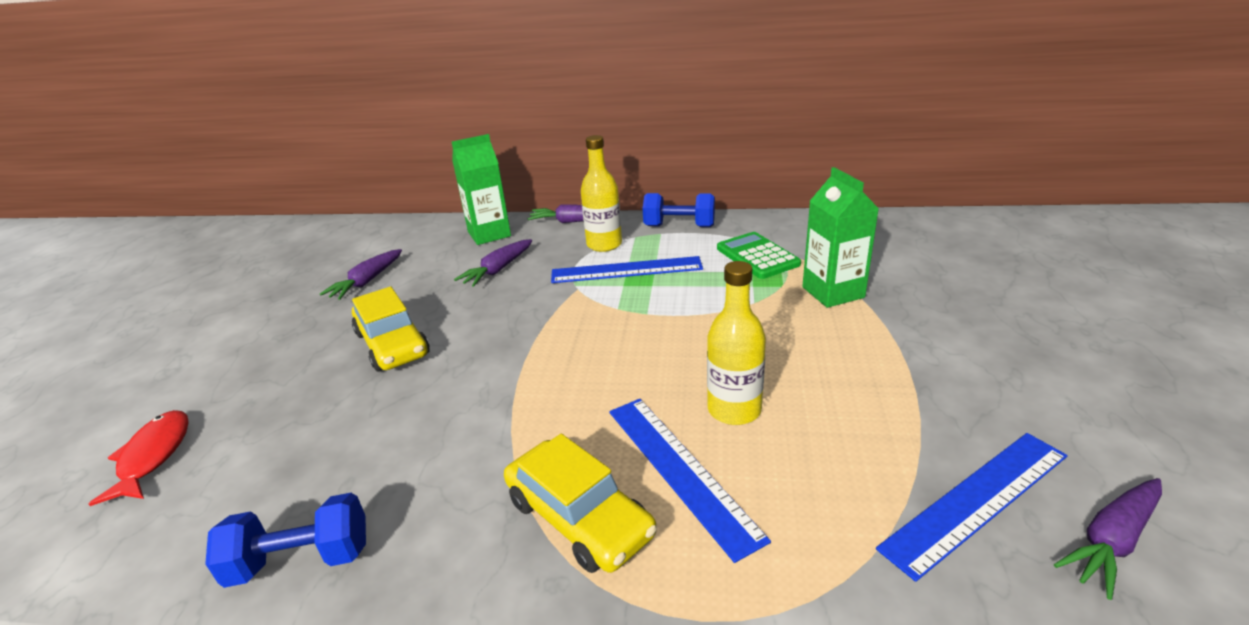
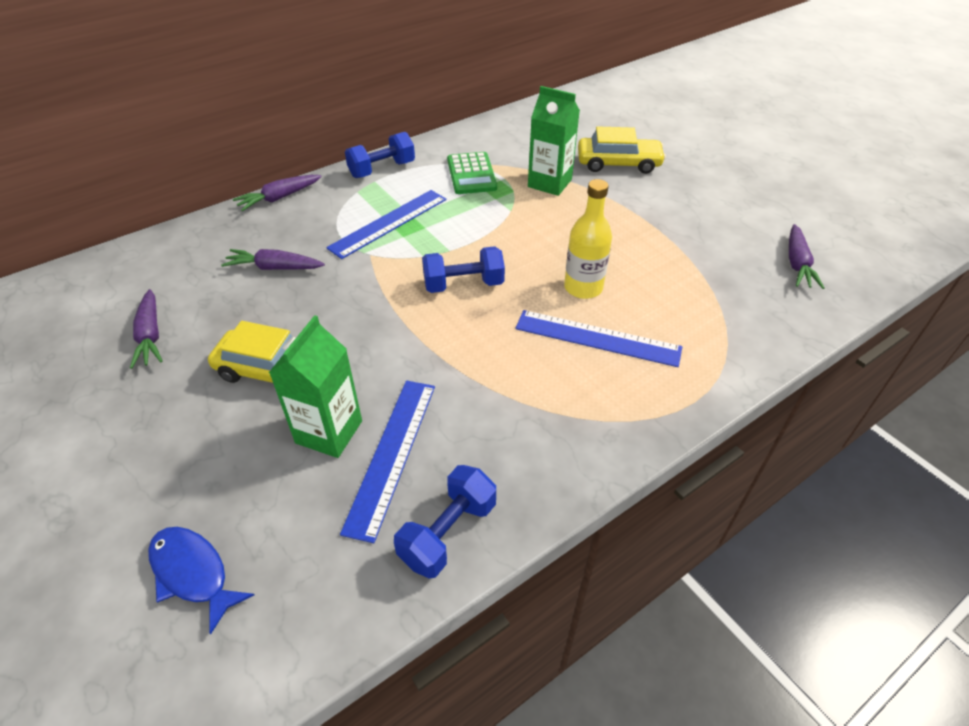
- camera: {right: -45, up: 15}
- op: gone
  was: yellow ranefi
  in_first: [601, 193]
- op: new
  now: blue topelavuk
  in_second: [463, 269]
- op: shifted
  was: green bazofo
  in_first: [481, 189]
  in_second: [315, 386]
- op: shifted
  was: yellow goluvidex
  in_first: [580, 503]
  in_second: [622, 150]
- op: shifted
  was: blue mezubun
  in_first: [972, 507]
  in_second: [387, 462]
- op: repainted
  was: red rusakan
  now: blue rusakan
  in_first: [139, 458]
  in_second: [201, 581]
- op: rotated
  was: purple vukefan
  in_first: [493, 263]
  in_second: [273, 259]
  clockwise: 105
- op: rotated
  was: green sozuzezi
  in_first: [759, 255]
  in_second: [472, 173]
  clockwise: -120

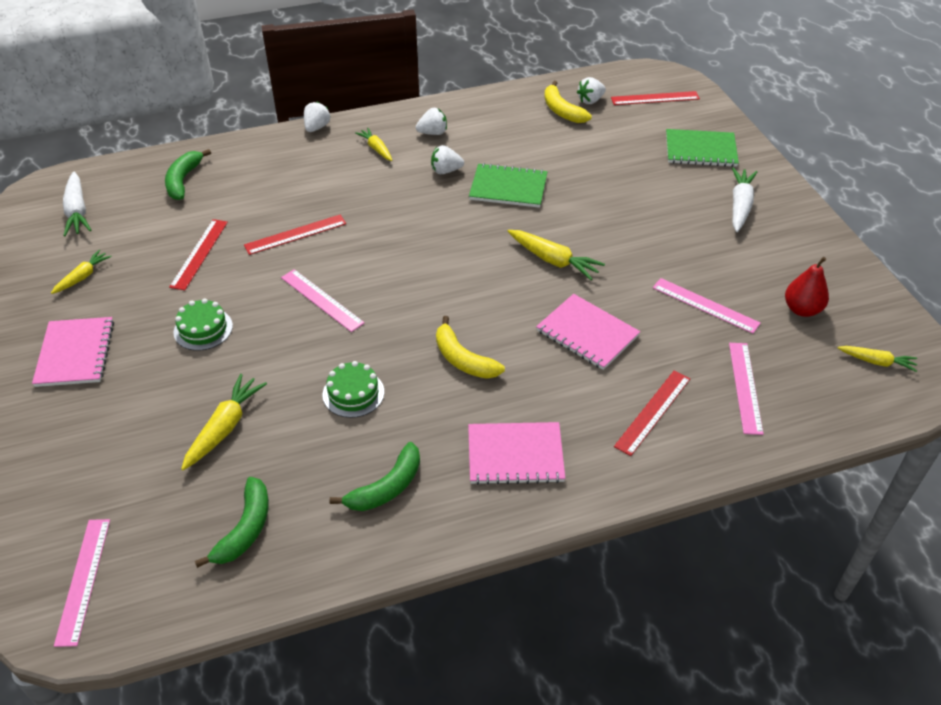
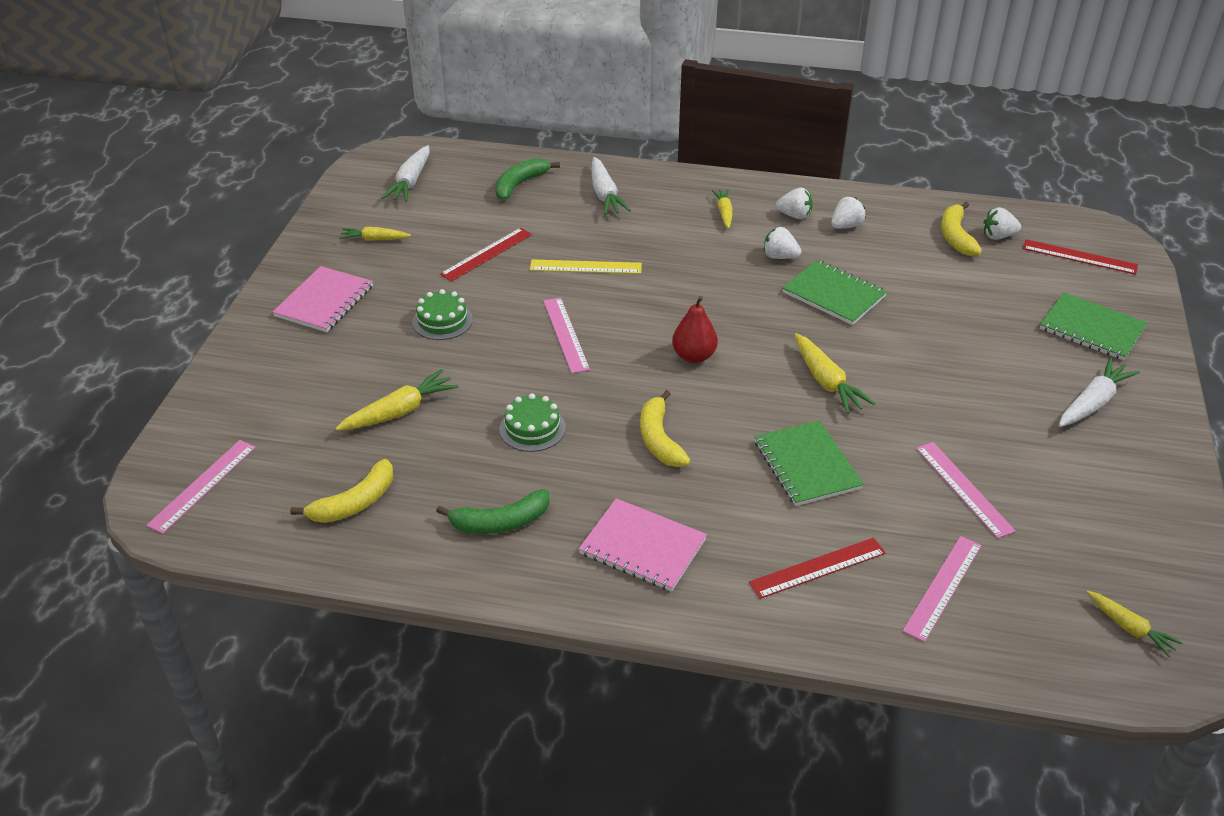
- camera: {right: 30, up: -5}
- op: new
  now: white vukefan
  in_second: [611, 186]
- op: shifted
  was: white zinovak
  in_first: [317, 116]
  in_second: [848, 213]
- op: shifted
  was: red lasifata
  in_first: [807, 287]
  in_second: [695, 329]
- op: repainted
  was: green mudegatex
  now: yellow mudegatex
  in_first: [232, 522]
  in_second: [341, 491]
- op: repainted
  was: red mezubun
  now: yellow mezubun
  in_first: [295, 235]
  in_second: [586, 266]
- op: repainted
  was: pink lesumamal
  now: green lesumamal
  in_first: [588, 332]
  in_second: [809, 463]
- op: rotated
  was: yellow vukefan
  in_first: [81, 272]
  in_second: [375, 234]
  clockwise: -150

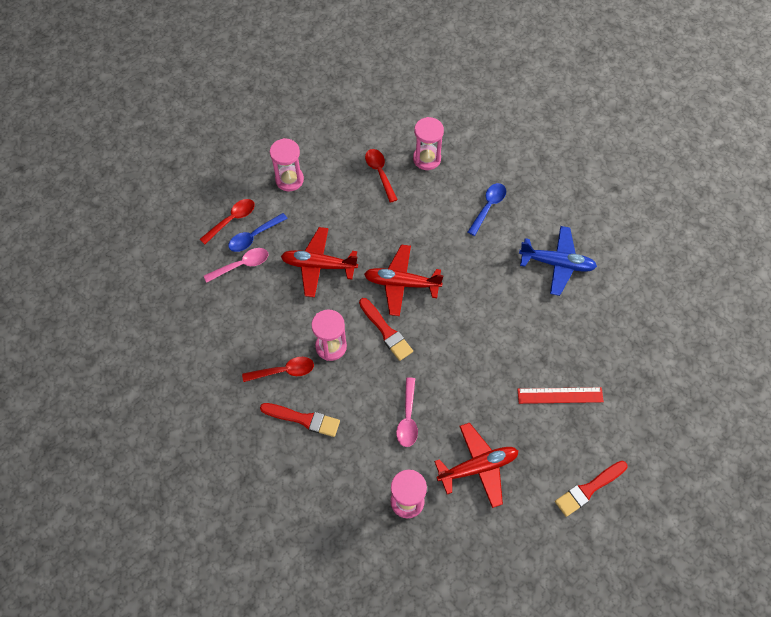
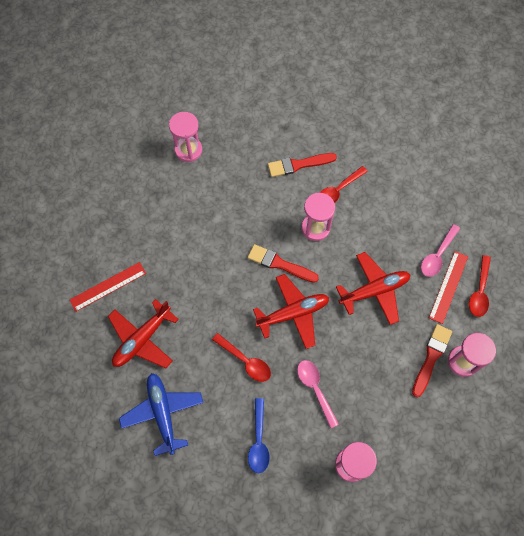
- camera: {right: 150, up: 5}
- op: shifted
  was: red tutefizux
  in_first: [381, 176]
  in_second: [241, 357]
- op: shifted
  was: pink tutefizux
  in_first: [407, 412]
  in_second: [318, 394]
- op: shifted
  was: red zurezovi
  in_first: [476, 465]
  in_second: [143, 333]
- op: shifted
  was: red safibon
  in_first: [591, 489]
  in_second: [432, 360]
- op: swapped
  was: blue tutefizux
  now: red mezubun
  in_first: [258, 232]
  in_second: [448, 287]
- op: rotated
  was: blue zurezovi
  in_first: [558, 261]
  in_second: [161, 414]
  clockwise: 90

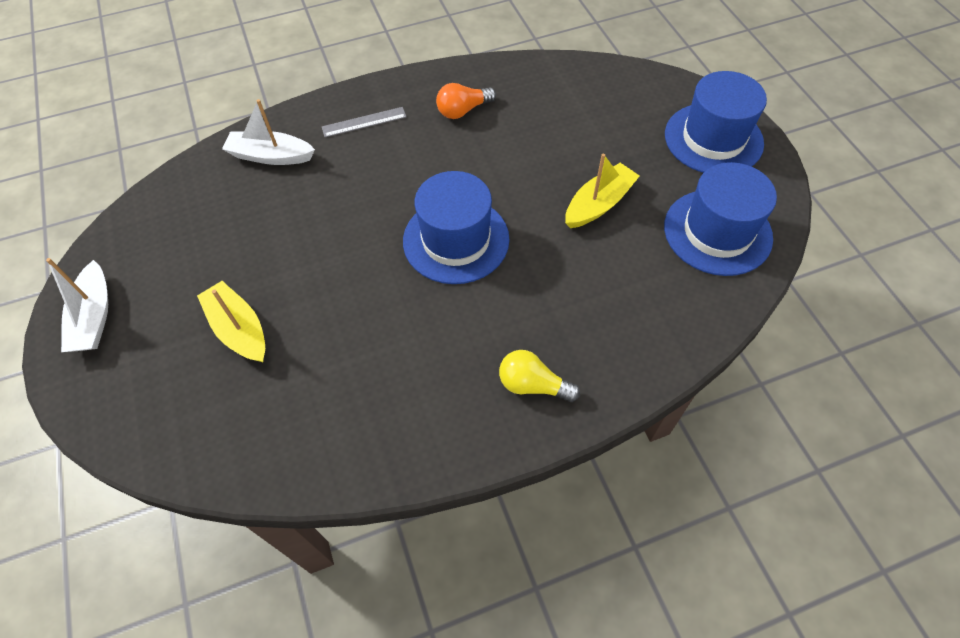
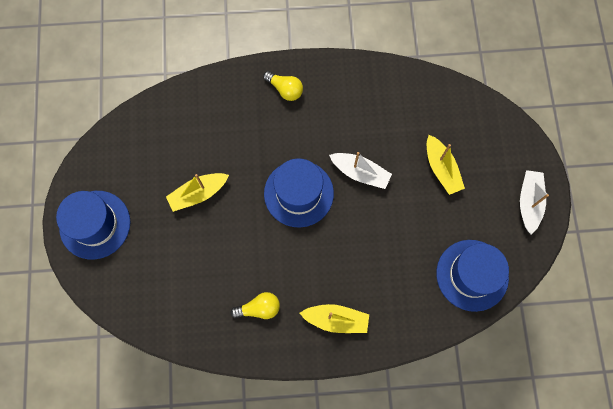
- camera: {right: -165, up: 15}
- op: shifted
  was: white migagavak
  in_first: [268, 132]
  in_second: [360, 170]
- op: shifted
  was: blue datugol
  in_first: [720, 219]
  in_second: [472, 276]
- op: swapped
  was: grey mezubun
  now: yellow migagavak
  in_first: [364, 122]
  in_second: [334, 318]
- op: repainted
  was: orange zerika
  now: yellow zerika
  in_first: [466, 101]
  in_second: [255, 305]

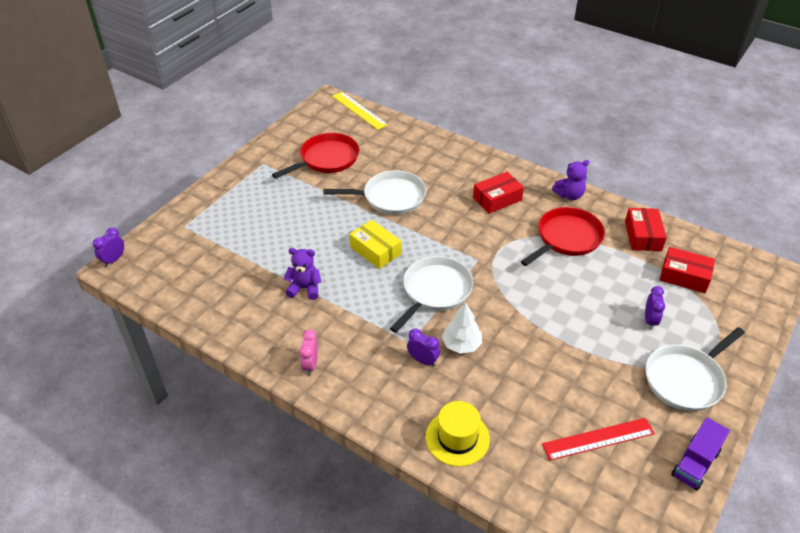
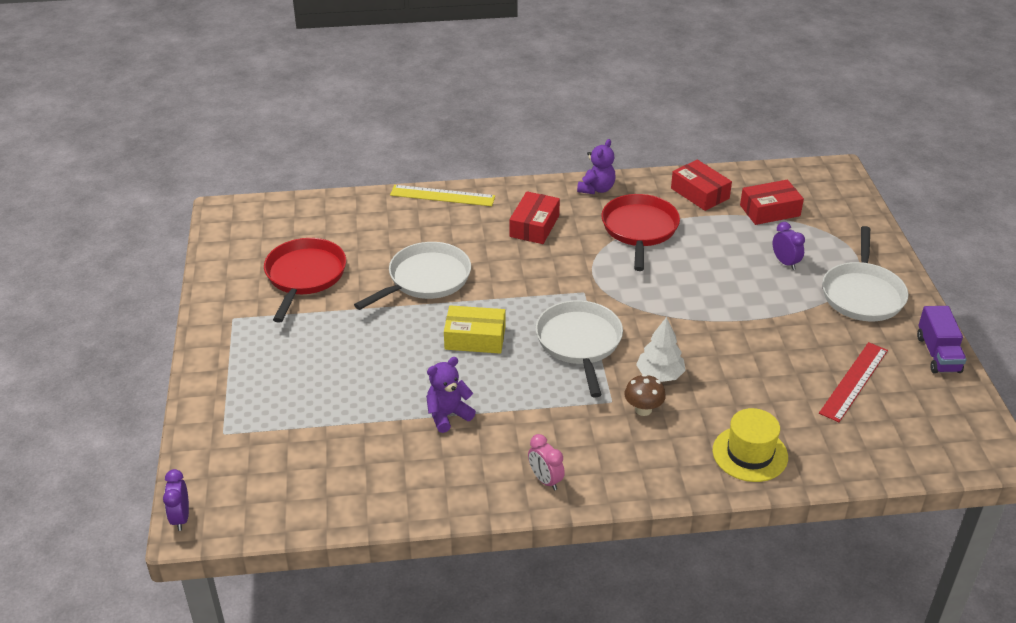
- camera: {right: -40, up: -5}
- op: shifted
  was: yellow mezubun
  in_first: [360, 111]
  in_second: [442, 195]
- op: swapped
  was: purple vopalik
  now: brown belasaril
  in_first: [423, 348]
  in_second: [645, 395]

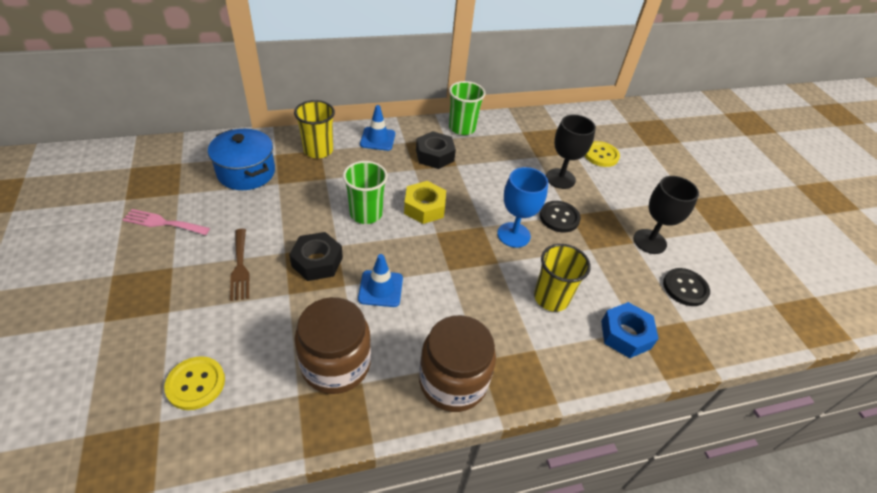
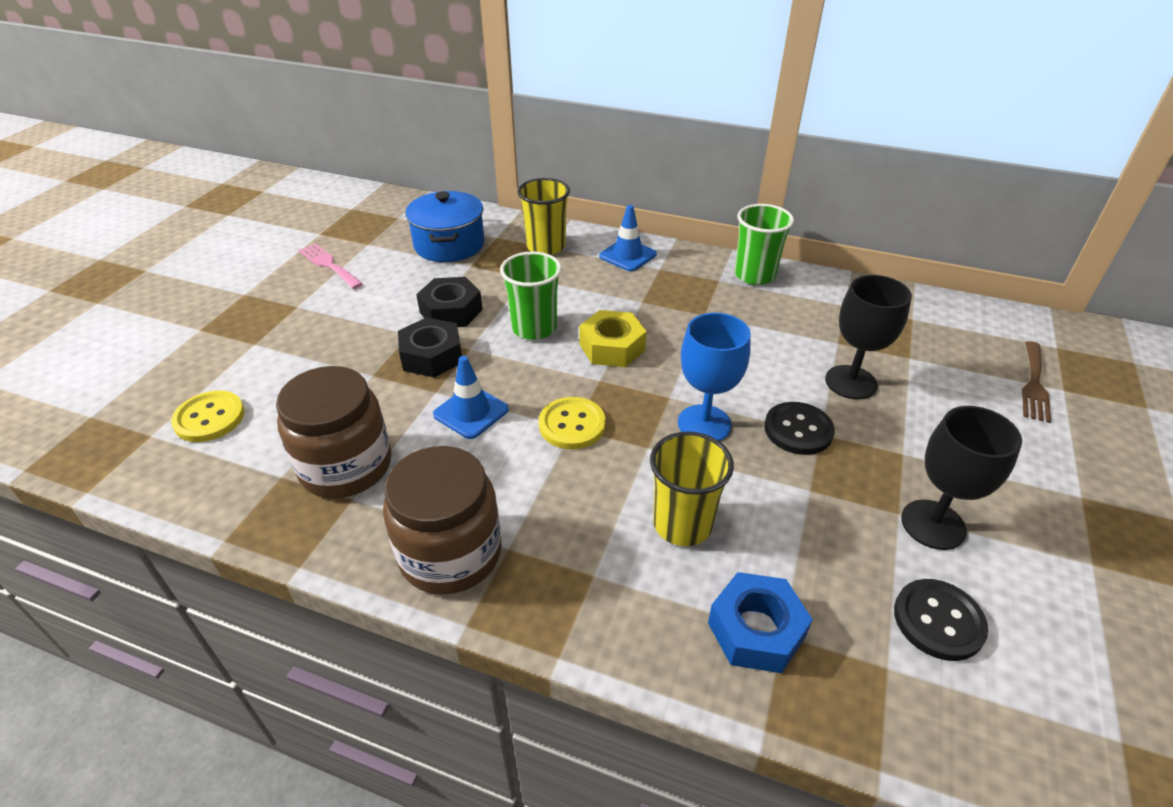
- camera: {right: 40, up: -5}
- op: shifted
  was: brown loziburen
  in_first: [239, 265]
  in_second: [1036, 382]
- op: shifted
  was: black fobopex
  in_first: [436, 150]
  in_second: [449, 302]
- op: shifted
  was: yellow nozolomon
  in_first: [602, 154]
  in_second: [572, 423]

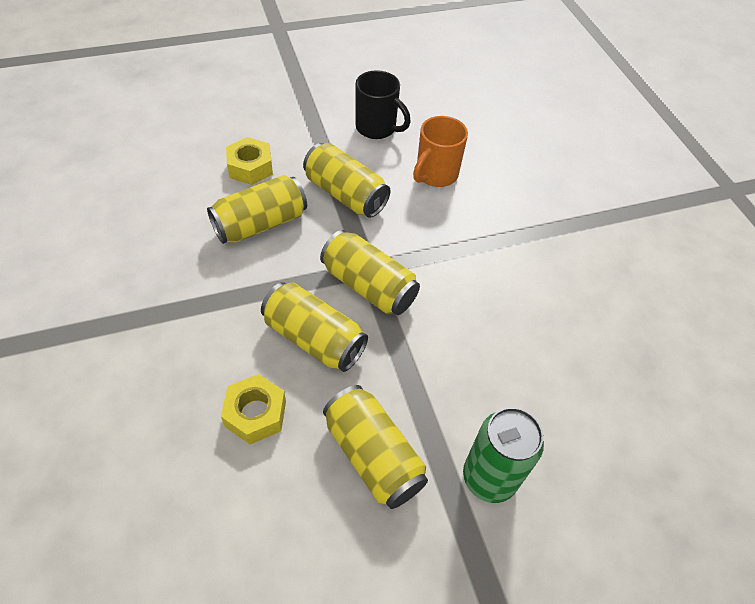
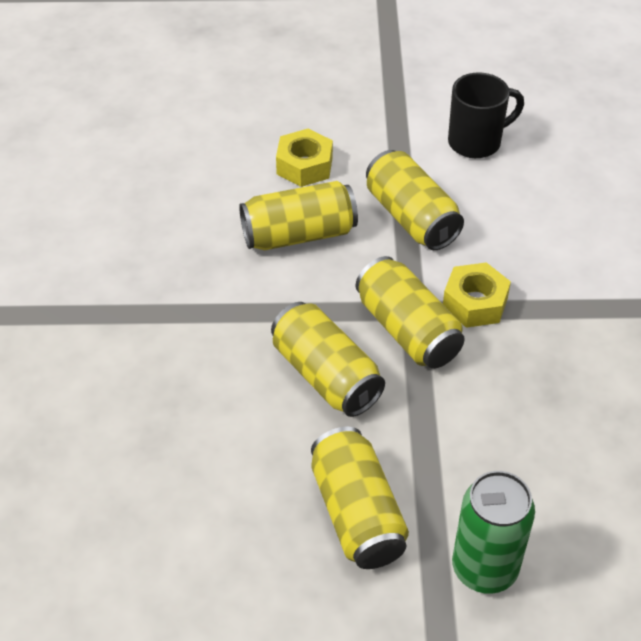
- camera: {right: 20, up: -5}
- op: gone
  was: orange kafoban
  in_first: [440, 151]
- op: shifted
  was: yellow fobopex
  in_first: [253, 409]
  in_second: [477, 295]
- op: rotated
  was: black kafoban
  in_first: [383, 104]
  in_second: [486, 115]
  clockwise: -75

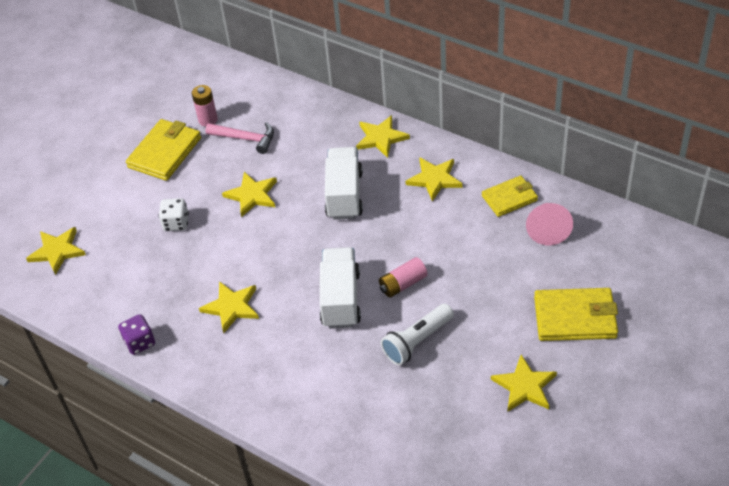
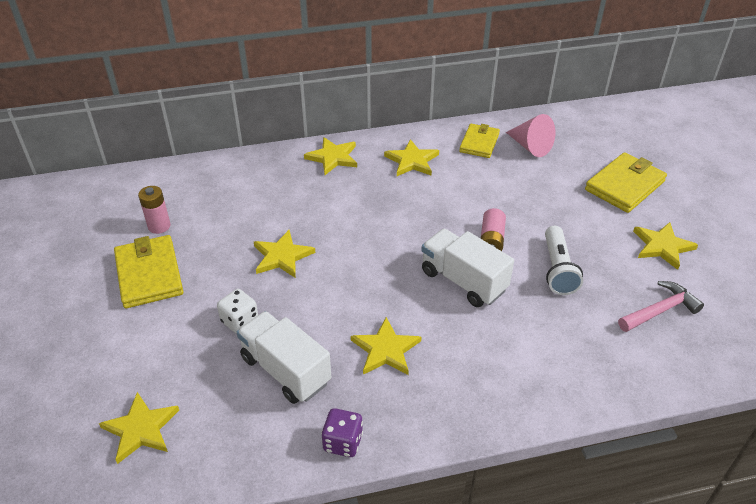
- camera: {right: -50, up: -5}
- op: shifted
  was: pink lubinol
  in_first: [239, 138]
  in_second: [661, 306]
- op: shifted
  was: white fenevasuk
  in_first: [344, 183]
  in_second: [284, 357]

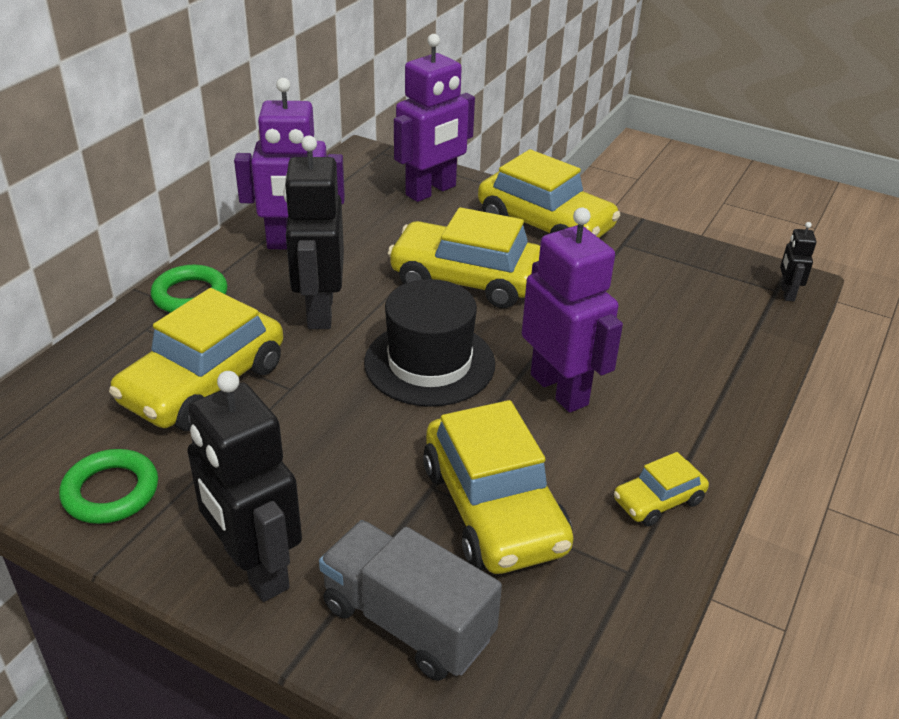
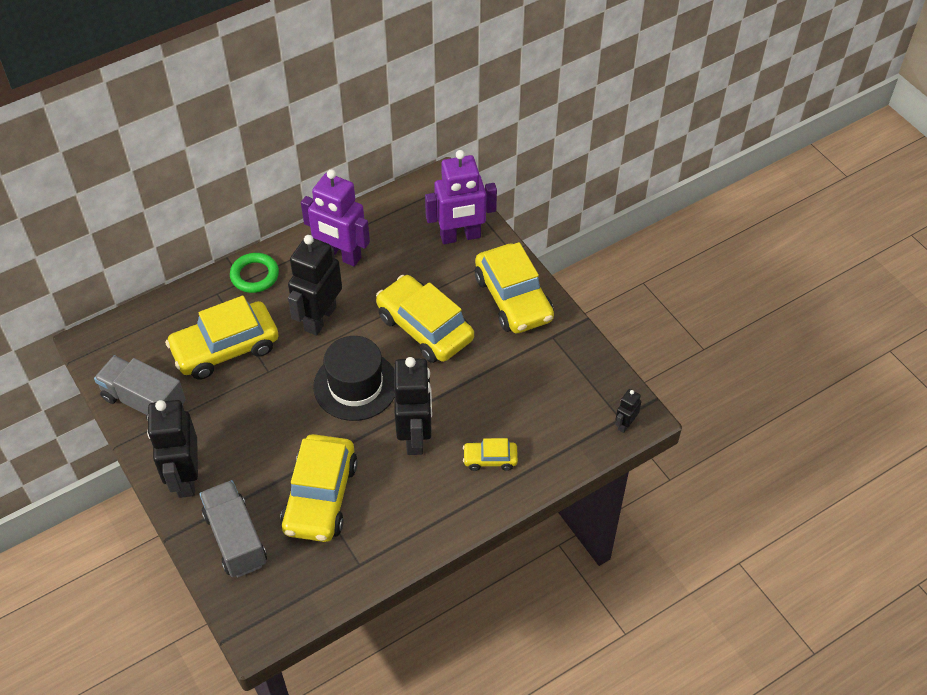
- camera: {right: 30, up: 15}
- op: shifted
  was: yellow goluvidex
  in_first: [661, 489]
  in_second: [490, 454]
- op: swapped
  was: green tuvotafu
  now: grey fenevasuk
  in_first: [108, 486]
  in_second: [140, 388]
- op: repainted
  was: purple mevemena
  now: black mevemena
  in_first: [572, 310]
  in_second: [413, 406]

